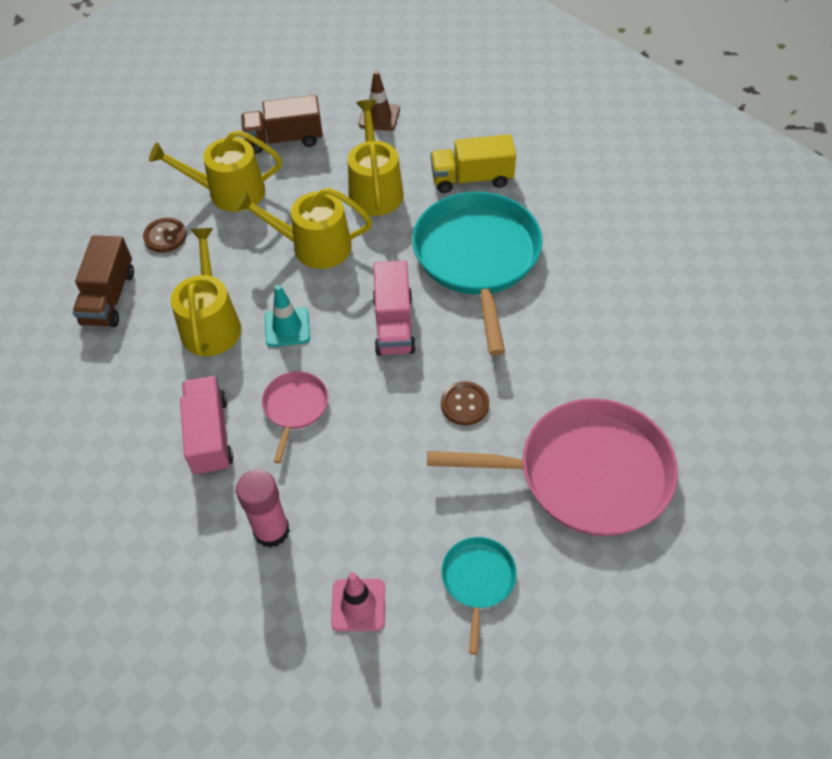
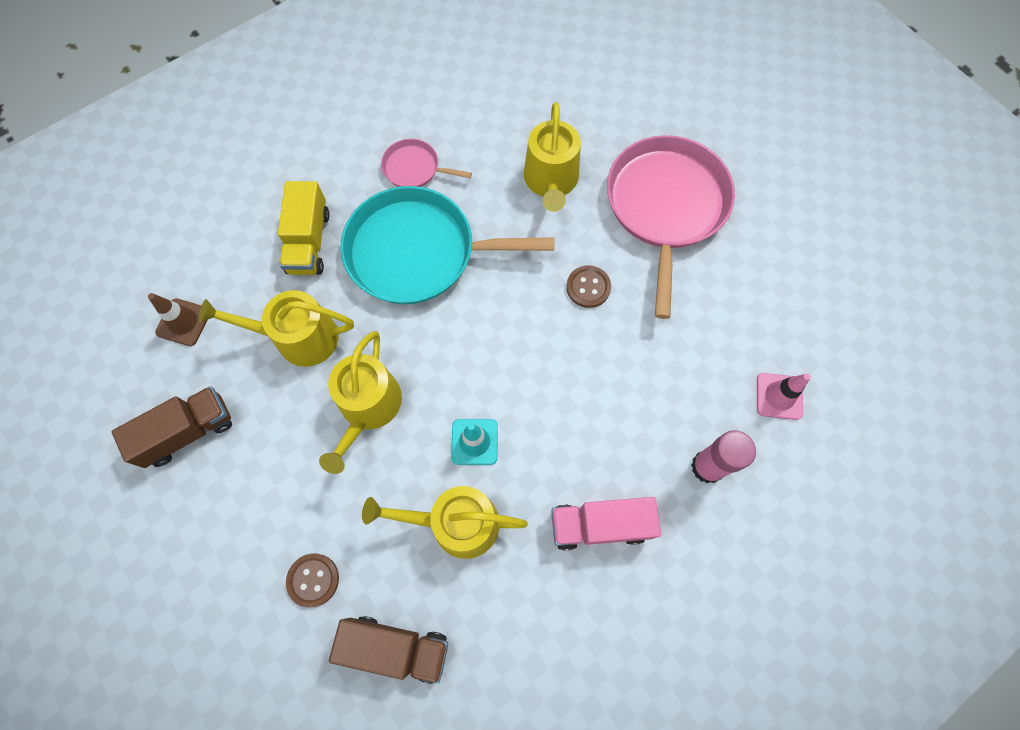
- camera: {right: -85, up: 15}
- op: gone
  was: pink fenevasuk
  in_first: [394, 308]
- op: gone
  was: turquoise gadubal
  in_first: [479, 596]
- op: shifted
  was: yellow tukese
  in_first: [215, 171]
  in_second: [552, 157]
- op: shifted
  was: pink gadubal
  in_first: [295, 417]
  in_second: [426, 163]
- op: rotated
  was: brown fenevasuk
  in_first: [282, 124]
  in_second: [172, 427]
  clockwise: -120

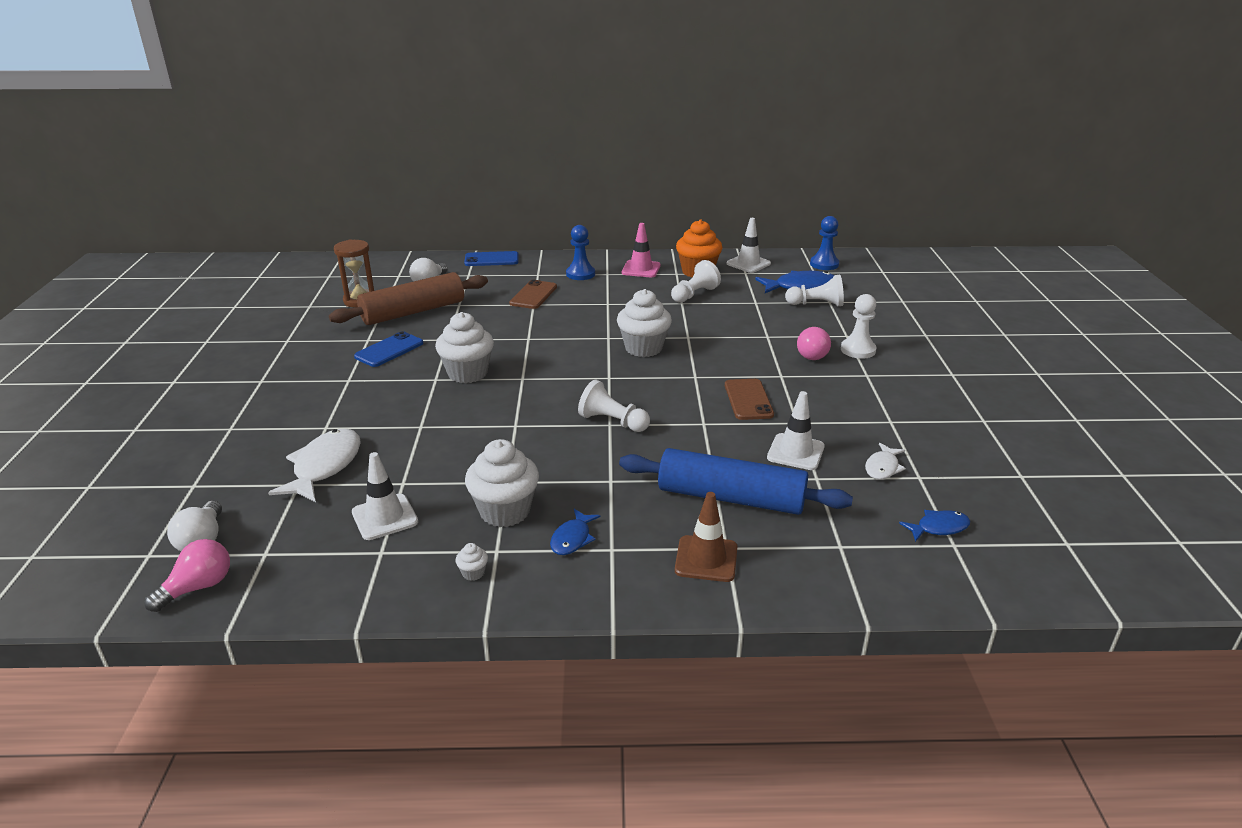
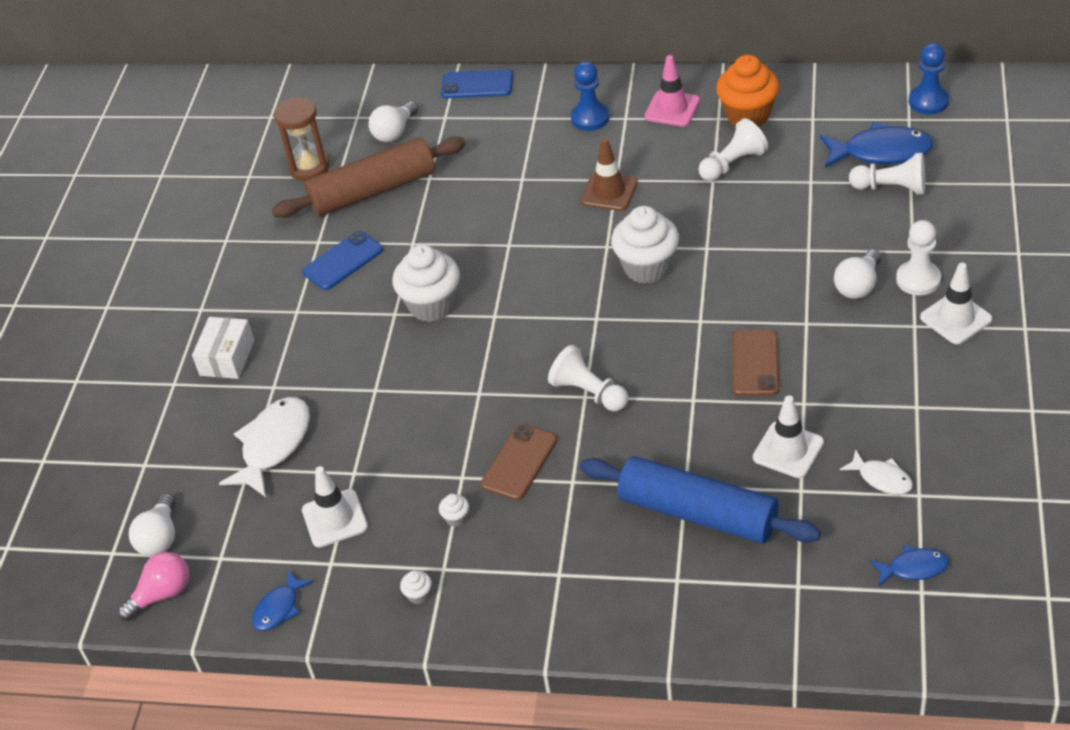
- camera: {right: 15, up: 15}
- op: new
  now: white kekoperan
  in_second: [223, 348]
- op: shifted
  was: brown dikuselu
  in_first: [533, 294]
  in_second: [519, 462]
- op: shifted
  was: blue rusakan
  in_first: [575, 532]
  in_second: [282, 600]
- op: shifted
  was: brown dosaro
  in_first: [706, 537]
  in_second: [609, 174]
- op: shifted
  was: white dosaro
  in_first: [749, 245]
  in_second: [956, 303]
- op: repainted
  was: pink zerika
  now: white zerika
  in_first: [814, 343]
  in_second: [857, 274]
- op: rotated
  was: white rusakan
  in_first: [885, 461]
  in_second: [876, 472]
  clockwise: -90
- op: scaled
  was: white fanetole
  in_first: [502, 483]
  in_second: [454, 510]
  ratio: 0.41

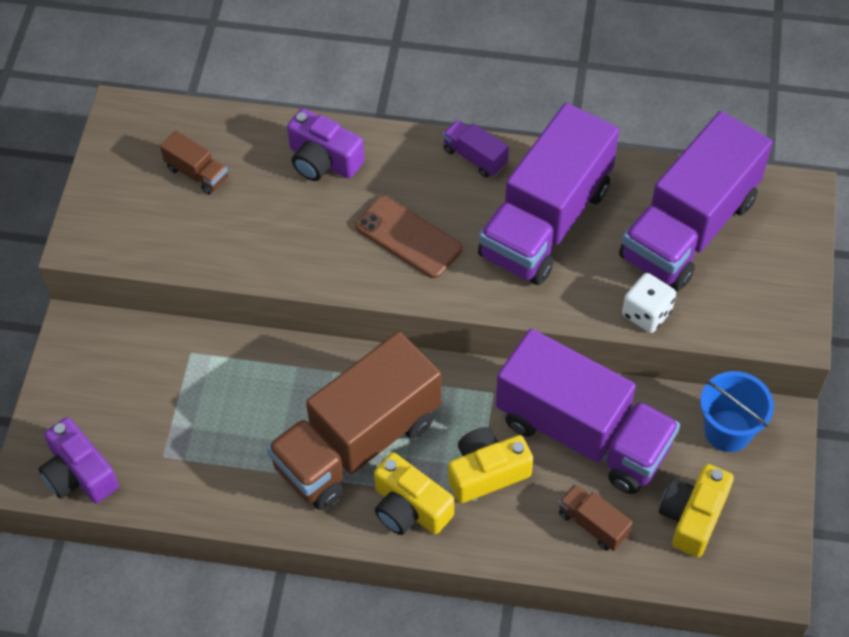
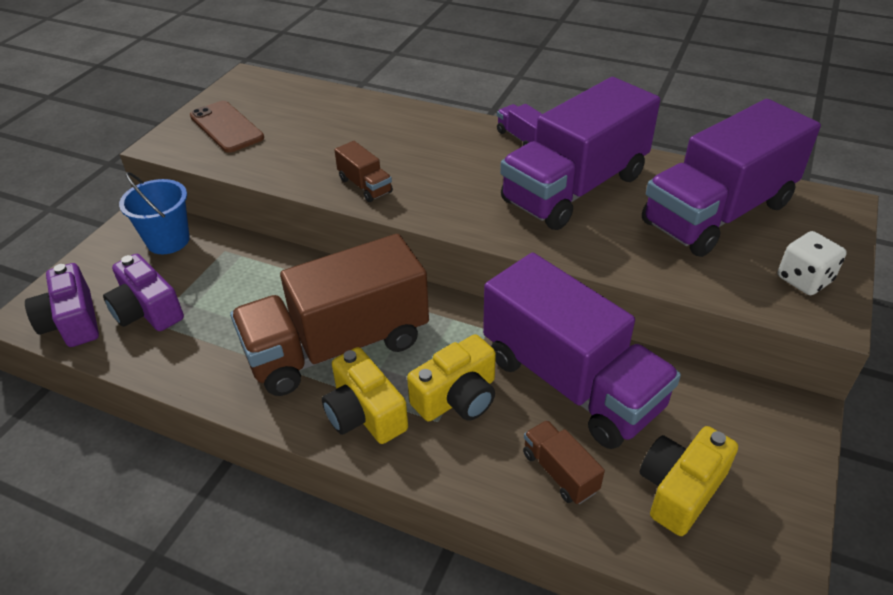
- camera: {right: 15, up: -15}
- op: shifted
  was: brown fenevasuk
  in_first: [194, 162]
  in_second: [363, 171]
- op: shifted
  was: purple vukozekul
  in_first: [325, 144]
  in_second: [143, 292]
- op: shifted
  was: brown dikuselu
  in_first: [408, 237]
  in_second: [227, 127]
- op: shifted
  was: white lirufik
  in_first: [649, 303]
  in_second: [812, 263]
- op: shifted
  was: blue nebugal
  in_first: [737, 411]
  in_second: [154, 213]
- op: rotated
  was: yellow vukozekul
  in_first: [490, 465]
  in_second: [451, 377]
  clockwise: 150

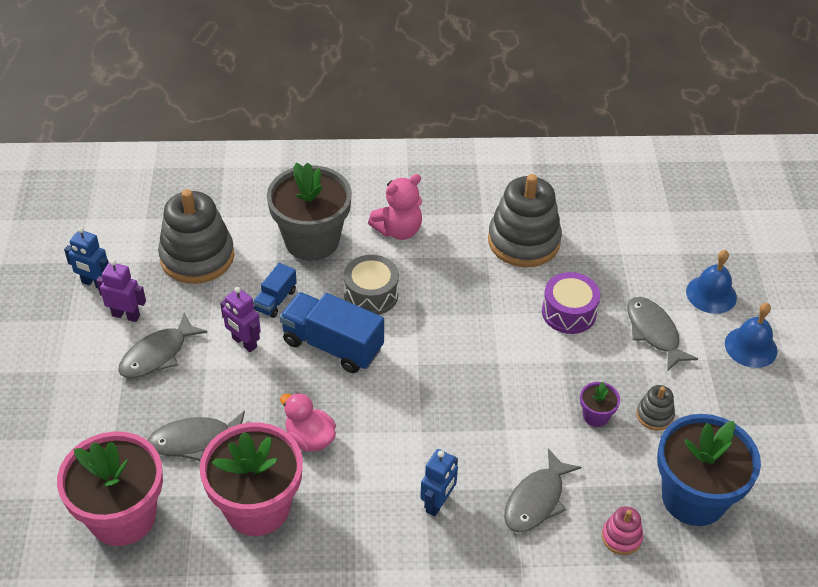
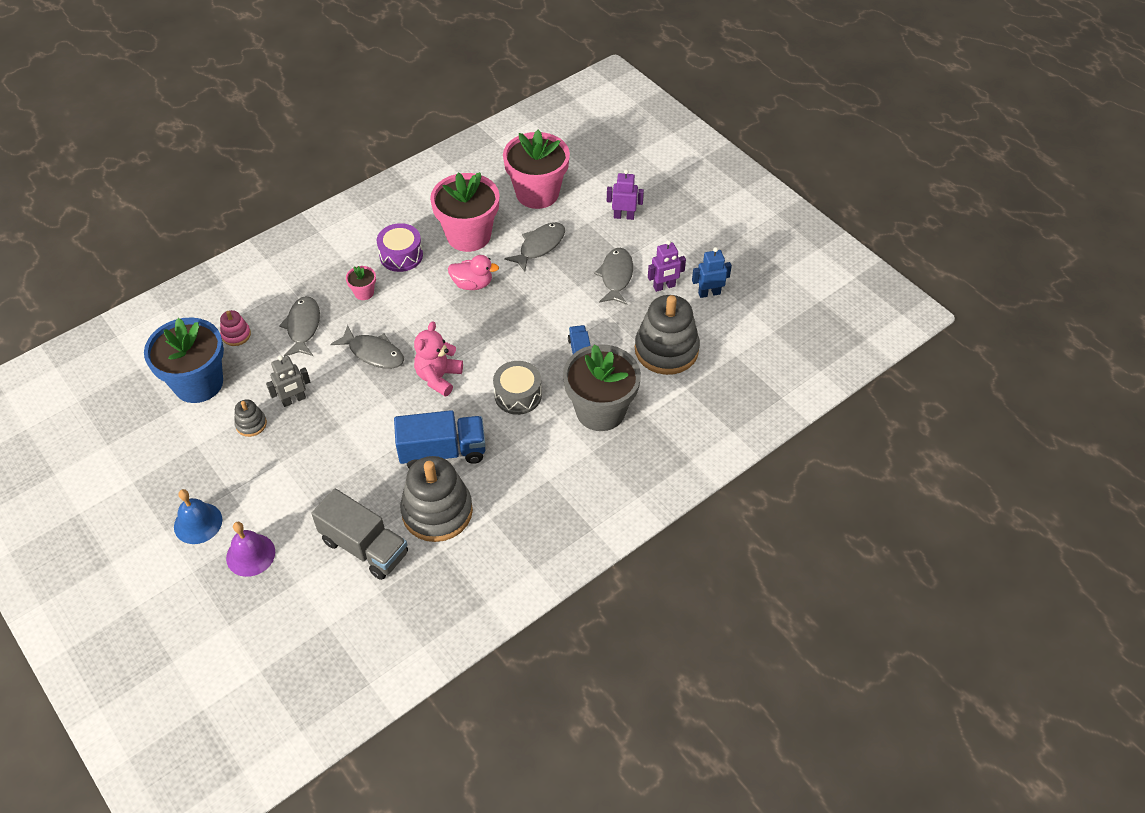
- camera: {right: 145, up: 5}
- op: new
  now: grey fenevasuk
  in_second: [359, 534]
- op: shifted
  was: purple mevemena
  in_first: [240, 319]
  in_second: [625, 194]
- op: shifted
  was: blue fenevasuk
  in_first: [332, 332]
  in_second: [440, 439]
- op: shifted
  was: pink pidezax
  in_first: [395, 207]
  in_second: [438, 359]
- op: shifted
  was: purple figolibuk
  in_first: [571, 303]
  in_second: [400, 247]
- op: shifted
  was: grey rusakan
  in_first: [662, 334]
  in_second: [367, 347]
- op: swapped
  was: blue mevemena
  now: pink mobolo
  in_first: [439, 483]
  in_second: [361, 283]
- op: swapped
  was: purple mobolo
  now: grey mevemena
  in_first: [600, 404]
  in_second: [288, 381]
- op: repainted
  was: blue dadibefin
  now: purple dadibefin
  in_first: [711, 282]
  in_second: [250, 549]

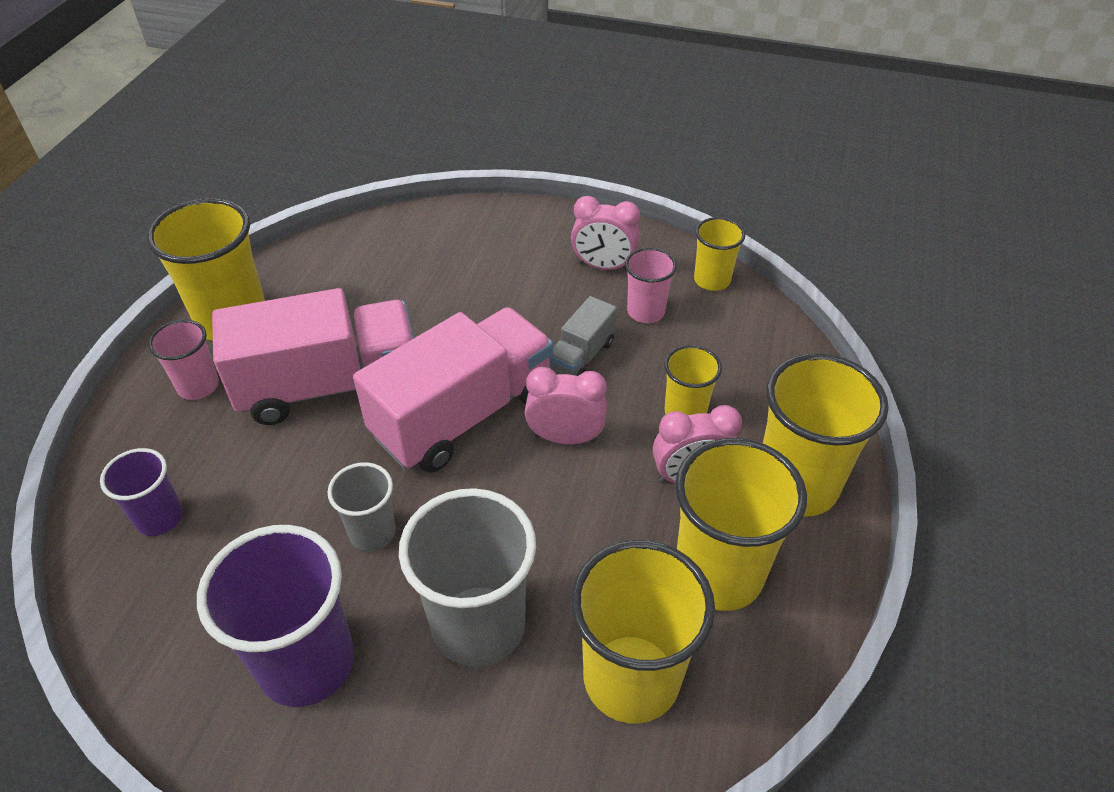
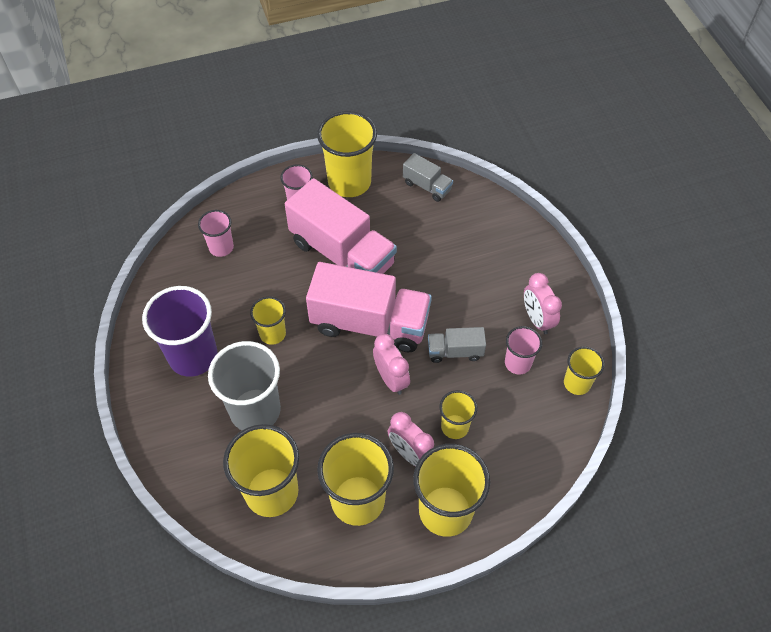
- camera: {right: 55, up: 10}
- op: new
  now: grey fenevasuk
  in_second: [428, 177]
- op: repainted
  was: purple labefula
  now: pink labefula
  in_first: [141, 492]
  in_second: [216, 233]
- op: repainted
  was: grey labefula
  now: yellow labefula
  in_first: [361, 506]
  in_second: [268, 321]

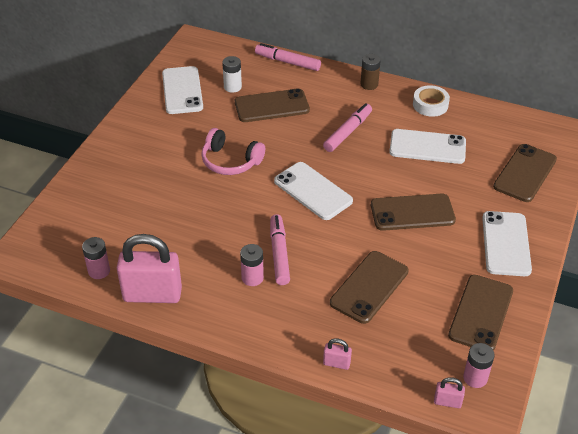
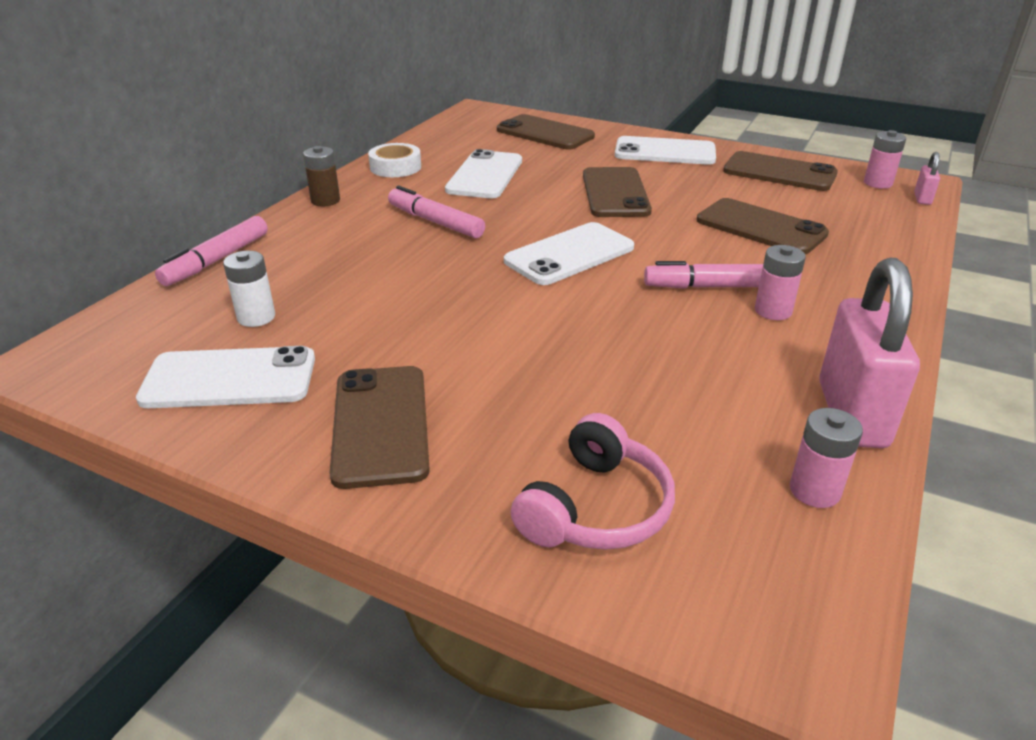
- camera: {right: -85, up: -10}
- op: gone
  was: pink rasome
  in_first: [337, 354]
- op: shifted
  was: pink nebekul
  in_first: [233, 151]
  in_second: [593, 481]
- op: shifted
  was: brown dikuselu
  in_first: [272, 105]
  in_second: [379, 427]

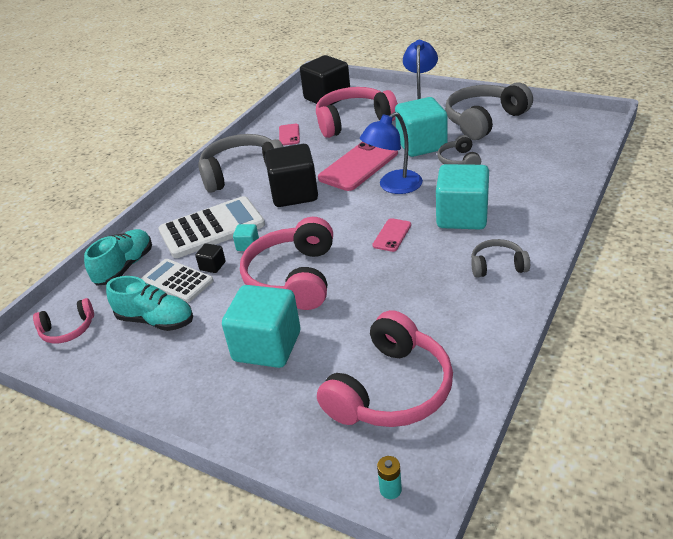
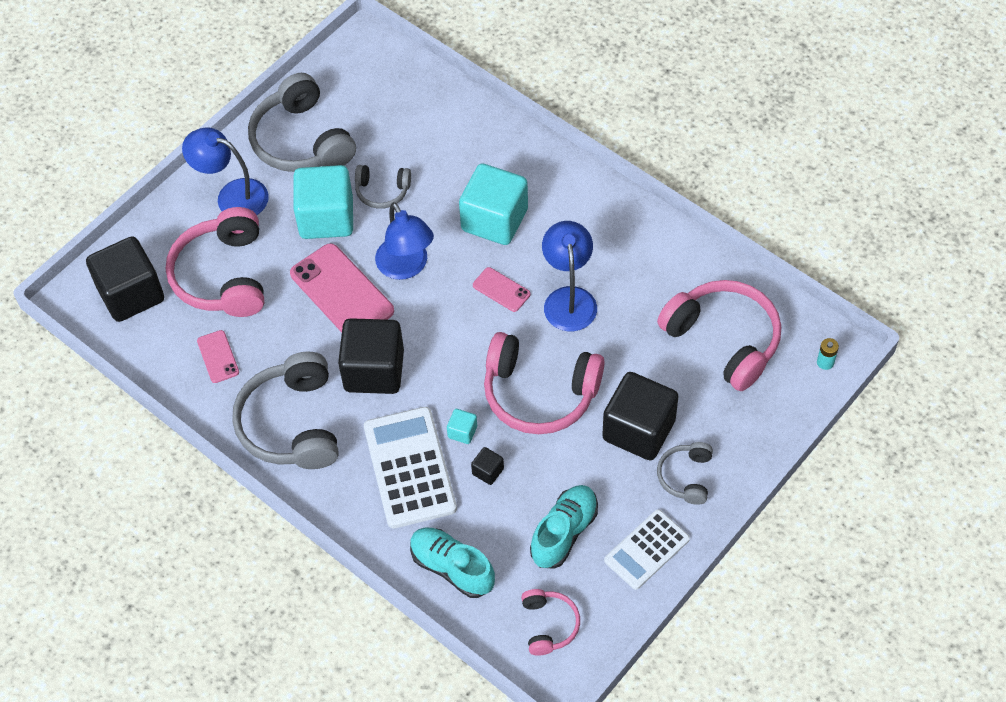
- camera: {right: -80, up: 20}
- op: new
  now: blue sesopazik
  in_second: [569, 276]
- op: shifted
  was: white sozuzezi
  in_first: [177, 281]
  in_second: [647, 549]
- op: shifted
  was: grey nebekul
  in_first: [500, 258]
  in_second: [685, 473]
- op: repainted
  was: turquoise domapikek
  now: black domapikek
  in_first: [261, 326]
  in_second: [640, 416]
- op: rotated
  was: pink dikuselu
  in_first: [289, 135]
  in_second: [218, 356]
  clockwise: 60

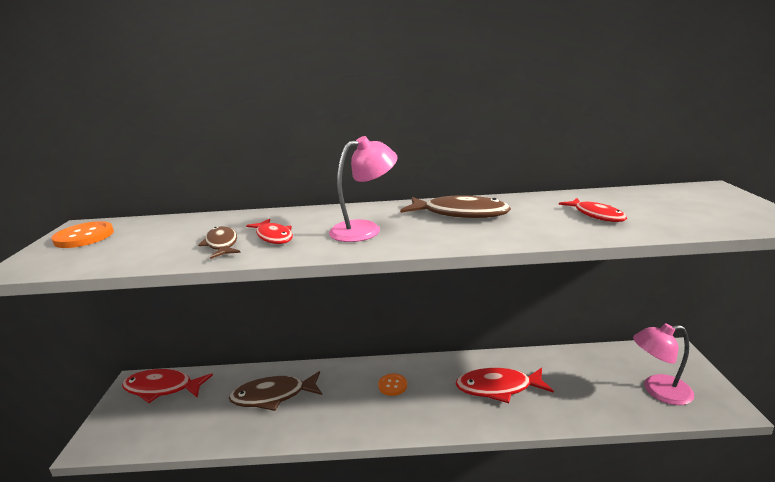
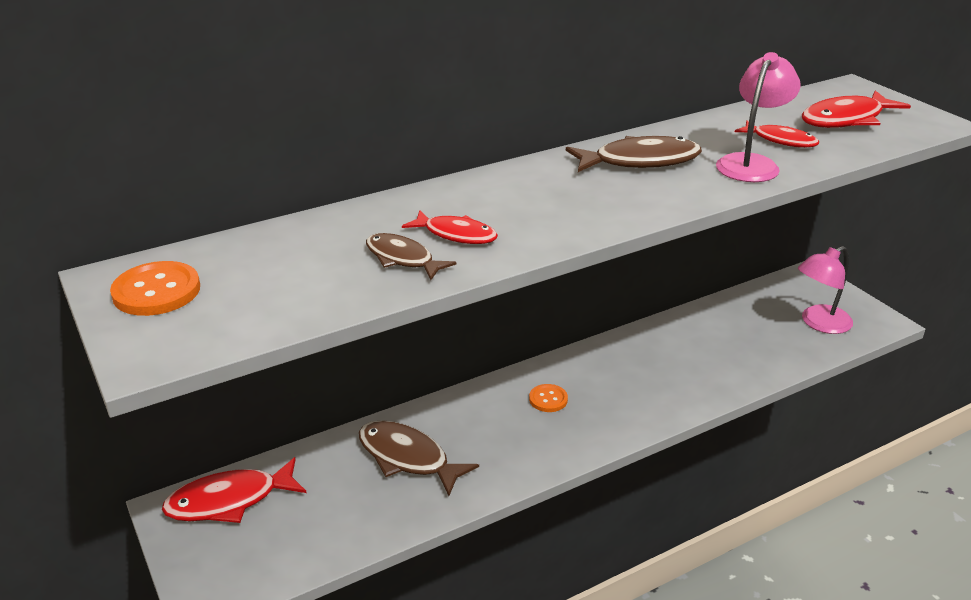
- camera: {right: -30, up: 10}
- op: shifted
  was: pink sesopazik
  in_first: [363, 189]
  in_second: [758, 117]
- op: shifted
  was: red rusakan
  in_first: [505, 385]
  in_second: [856, 109]
- op: rotated
  was: brown rusakan
  in_first: [275, 391]
  in_second: [419, 458]
  clockwise: 75

